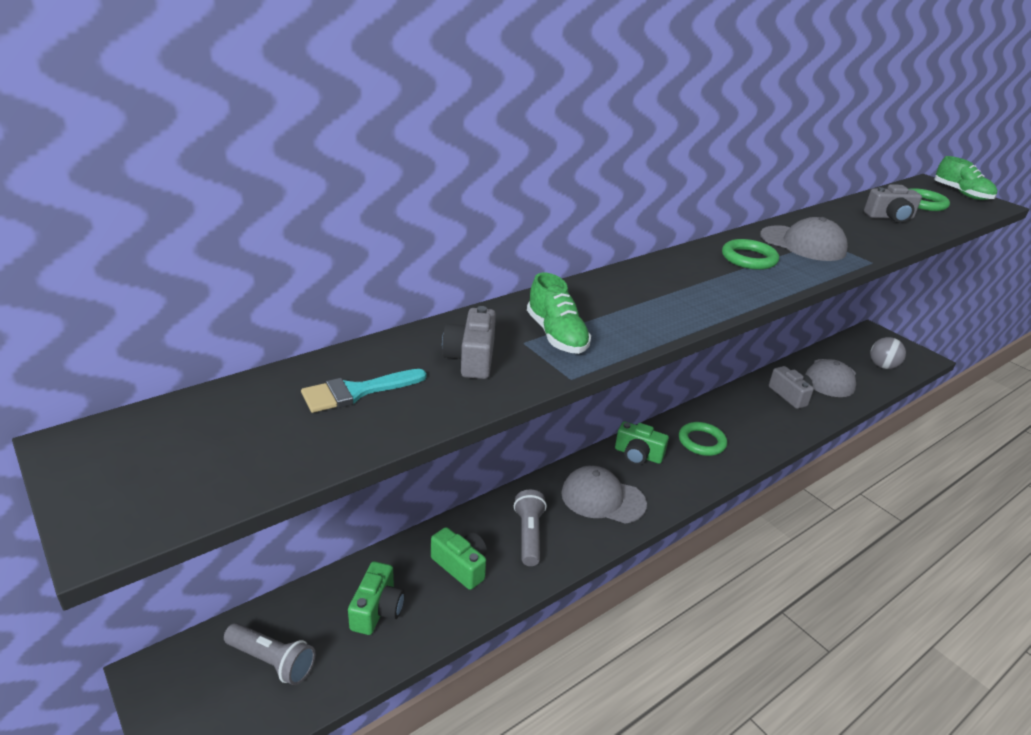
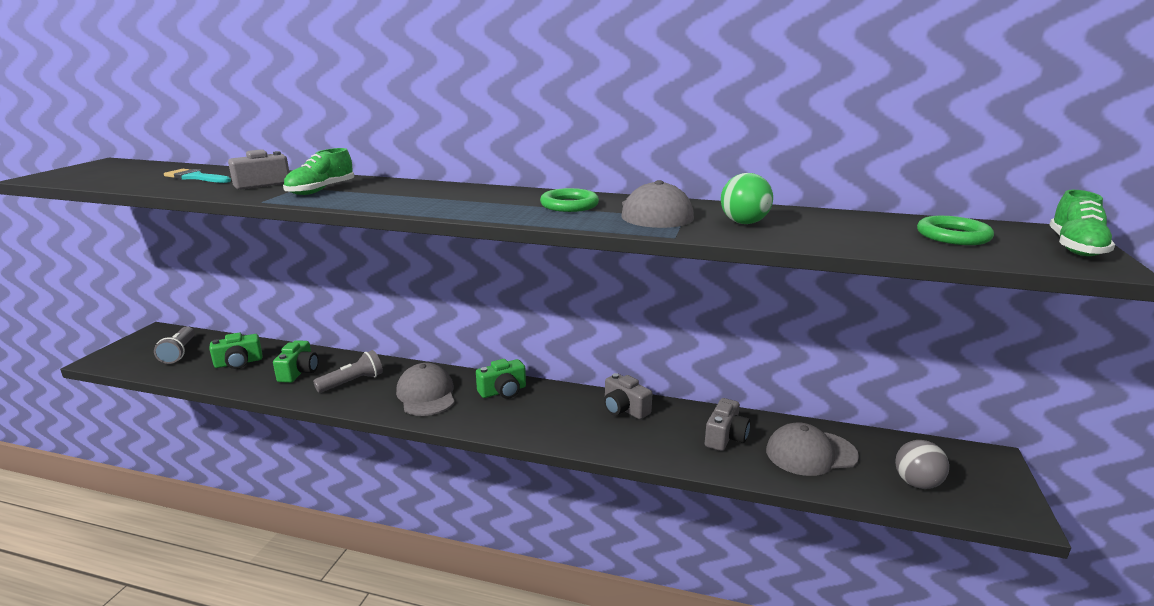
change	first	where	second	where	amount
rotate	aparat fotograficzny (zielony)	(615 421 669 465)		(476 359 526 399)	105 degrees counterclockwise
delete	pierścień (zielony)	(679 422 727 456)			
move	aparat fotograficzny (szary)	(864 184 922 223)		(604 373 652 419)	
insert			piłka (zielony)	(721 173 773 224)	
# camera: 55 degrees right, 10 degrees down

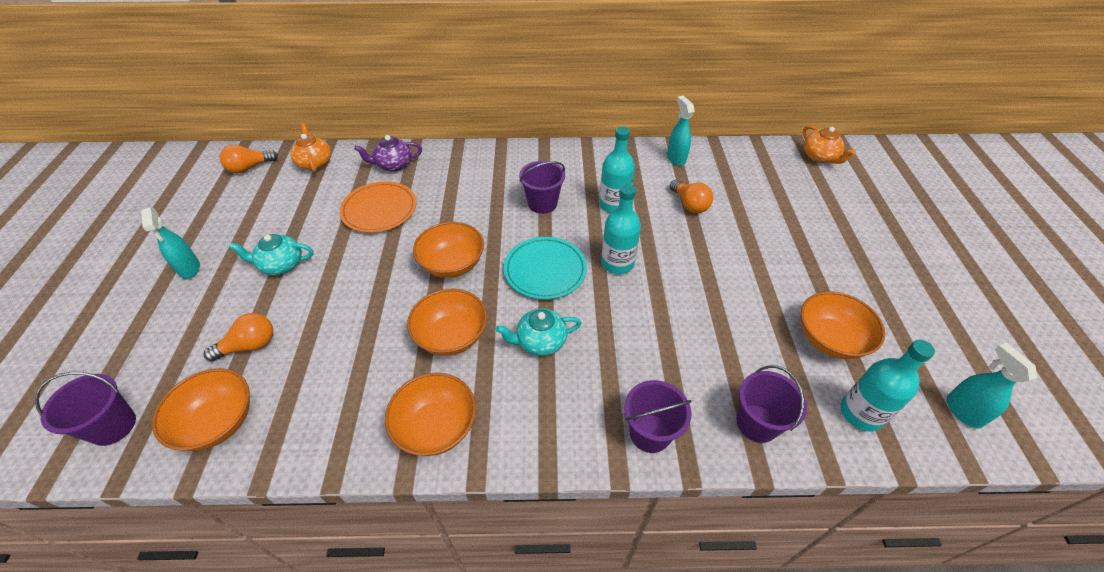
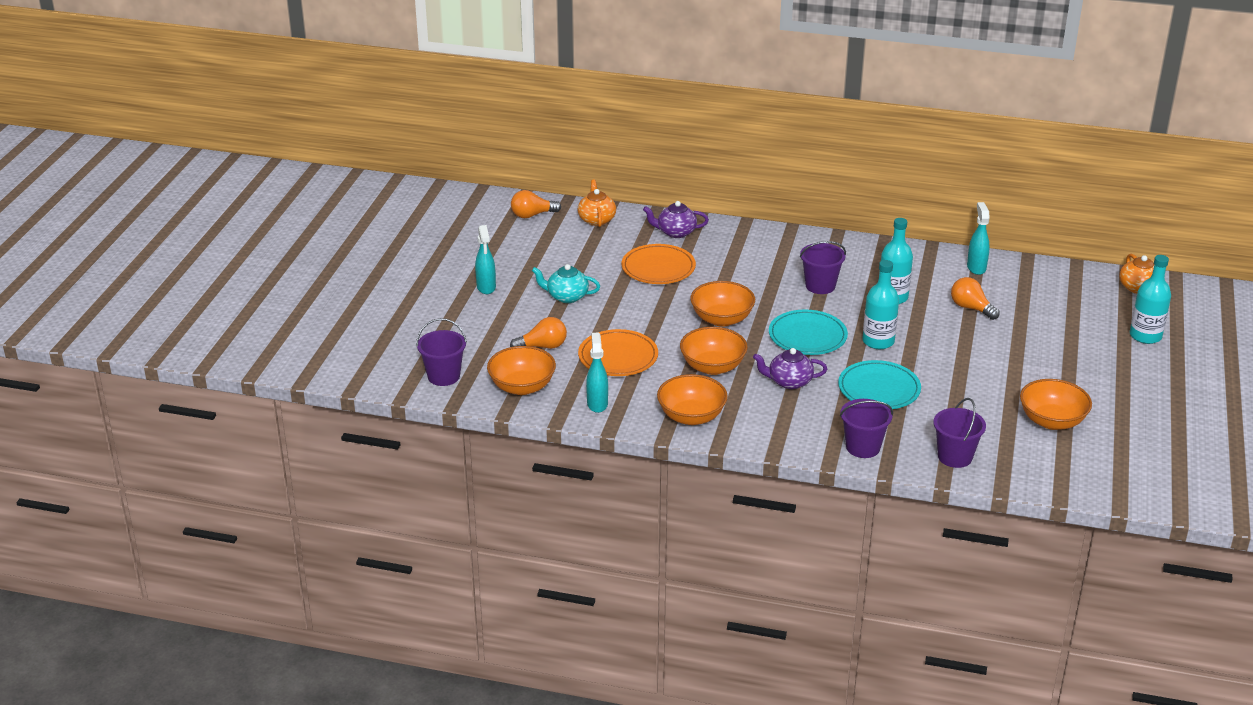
change	first	where	second	where	amount
recolor	imbryk (turkusowy)	(496 308 581 356)	imbryk (fioletowy)	(753 348 827 389)	
rotate	żarówka (pomarańczowy)	(670 180 713 213)		(951 277 1000 320)	150 degrees clockwise
move	butelka (turkusowy)	(840 340 935 432)		(1130 255 1171 344)	
move	spryskiwacz (turkusowy)	(947 343 1037 429)		(586 333 608 413)	
insert			talerz (pomarańczowy)	(578 329 658 376)	
insert			talerz (turkusowy)	(838 360 921 409)	
# camera: 15 degrees right, 15 degrees down

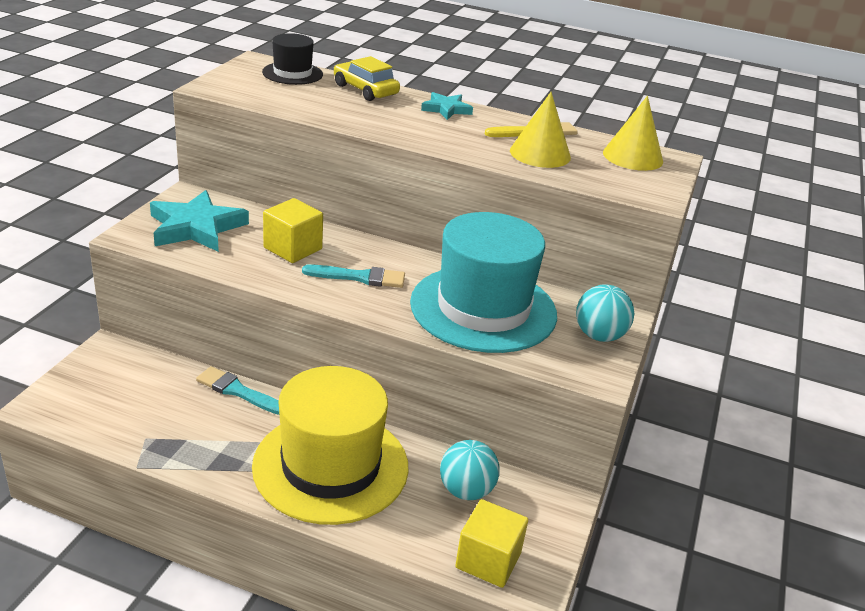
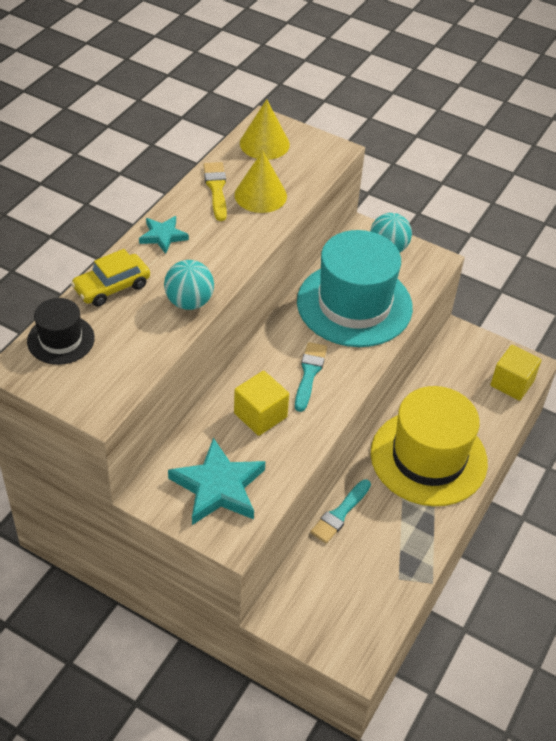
change	first	where	second	where	amount
move	piłka (turkusowy)	(440 440 500 500)		(164 260 214 310)	
# camera: 80 degrees left, 15 degrees up

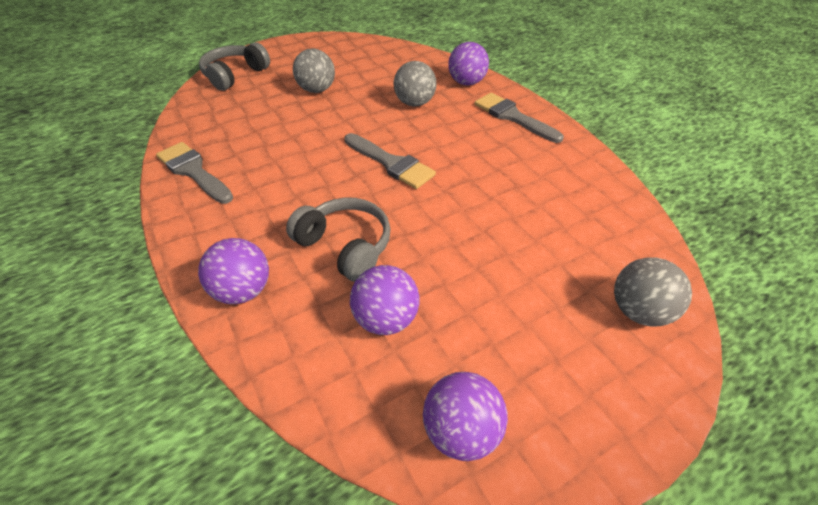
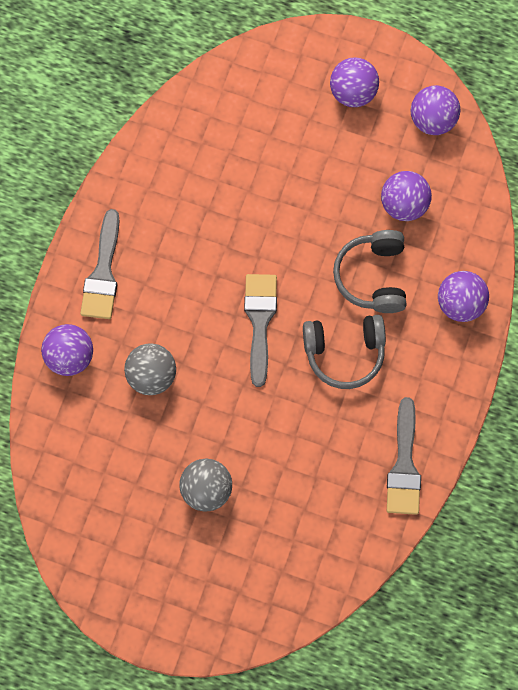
change	first	where	second	where	amount
move	słuchawki (szary)	(199 42 270 91)		(303 315 386 389)	
delete	piłka (szary)	(614 258 692 326)			
insert			piłka (fioletowy)	(330 58 379 107)	
# camera: 130 degrees left, 25 degrees up

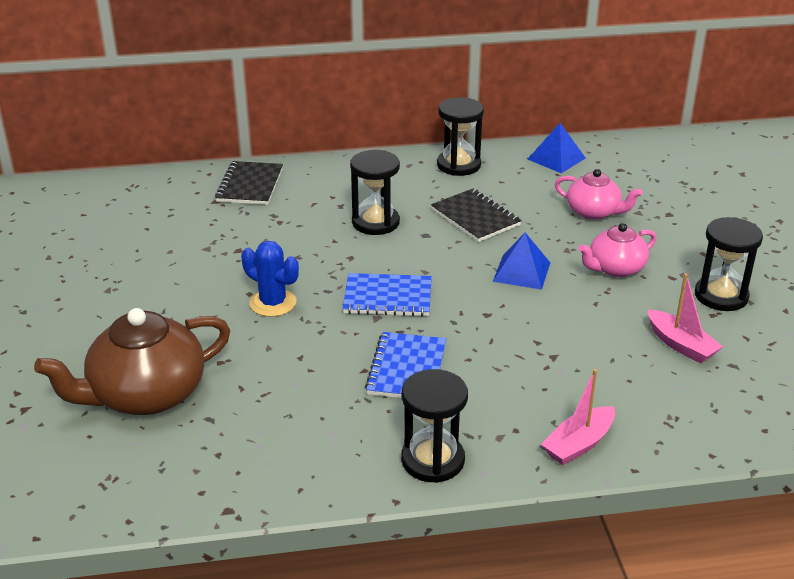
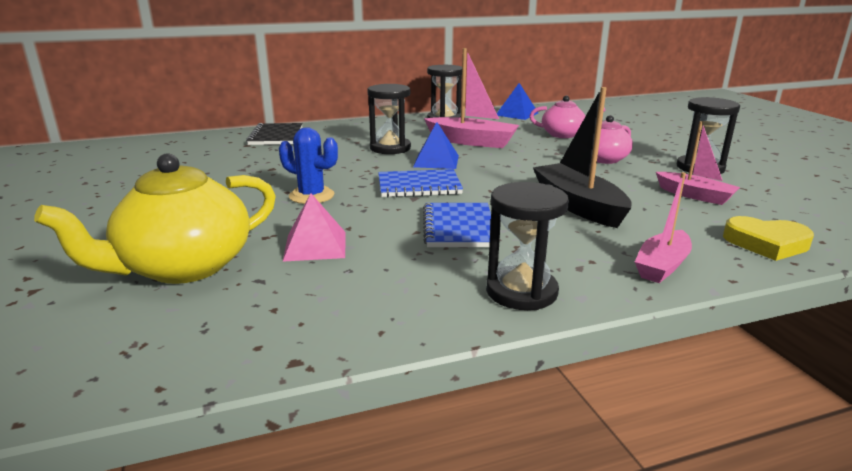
change	first	where	second	where	amount
recolor	imbryk (brązowy)	(34 308 230 415)	imbryk (żółty)	(34 153 276 284)	
replace	zeszyt (czarny)	(431 189 522 242)	łódka (różowy)	(424 48 519 148)	
move	piramida (niebieski)	(493 232 550 290)		(413 122 459 169)	
insert			piramida (różowy)	(283 193 345 262)	
insert			łódka (czarny)	(533 87 632 228)	
insert			serce (żółty)	(723 216 814 261)	
# camera: 10 degrees left, 10 degrees down

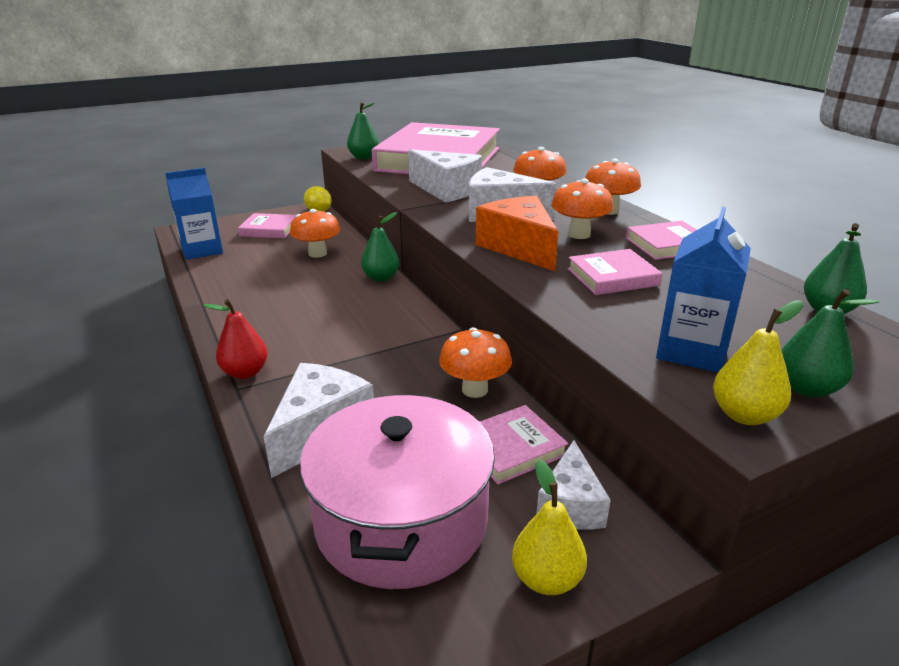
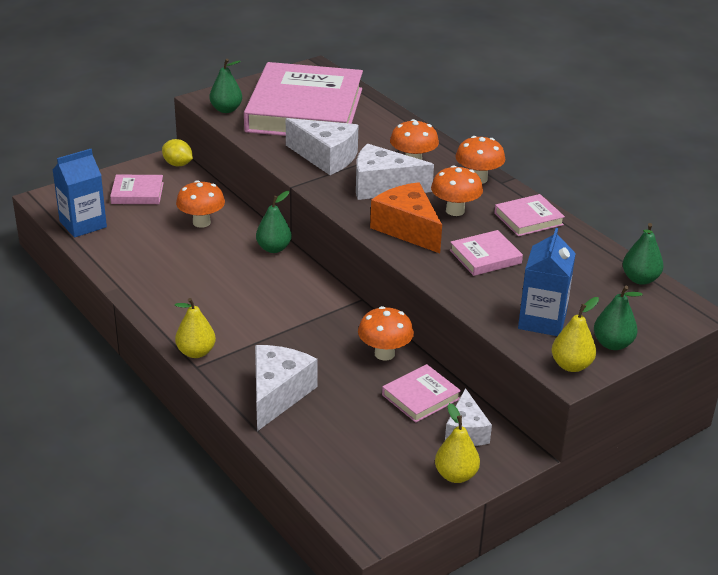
change	first	where	second	where	amount
recolor	gruszka (czerwony)	(203 299 268 379)	gruszka (żółty)	(175 298 216 358)	
delete	garnek (różowy)	(300 395 495 589)			
# camera: 10 degrees left, 5 degrees up

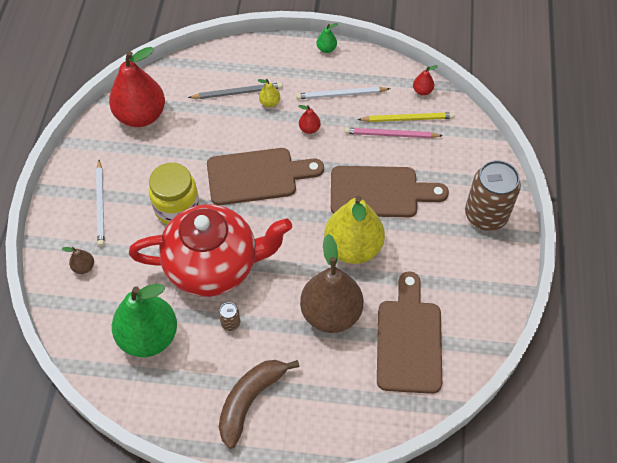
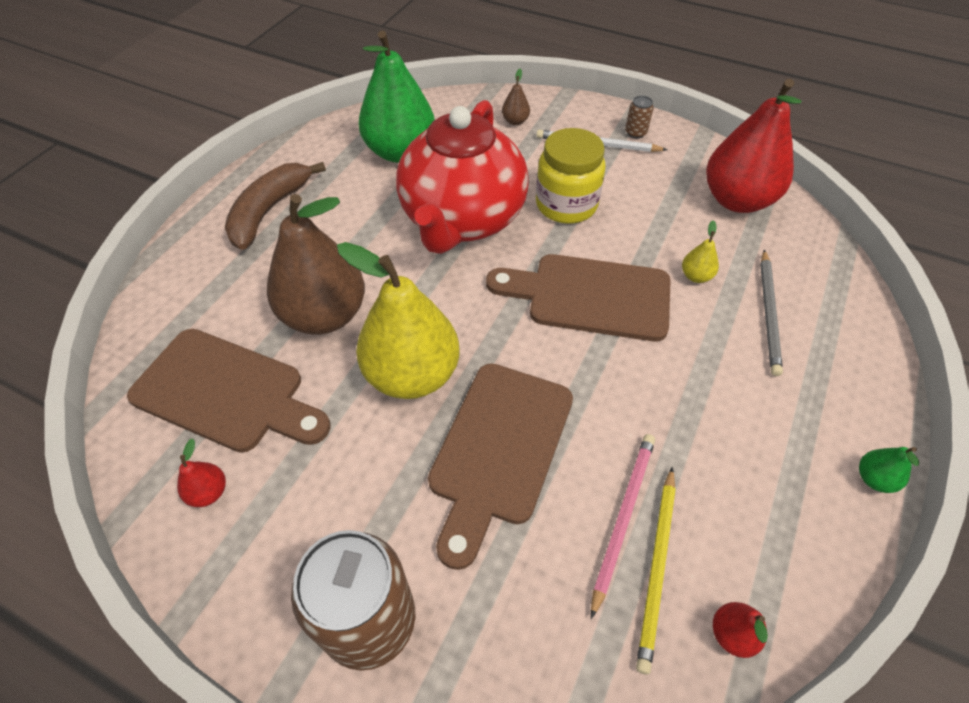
change	first	where	second	where	amount
rotate	deska do krojenia (brązowy)	(207 148 324 205)		(486 254 671 342)	90 degrees clockwise
move	puszka (brązowy)	(219 302 240 331)		(625 96 654 138)	
rotate	banan (brązowy)	(219 360 300 449)		(225 162 326 250)	120 degrees counterclockwise
move	gruszka (żółty)	(258 79 280 107)		(682 220 719 283)	
delete	ołówek (biały)	(296 87 390 99)			
move	gruszka (czerwony)	(299 105 321 134)		(177 439 226 507)	
# camera: 110 degrees right, 5 degrees down

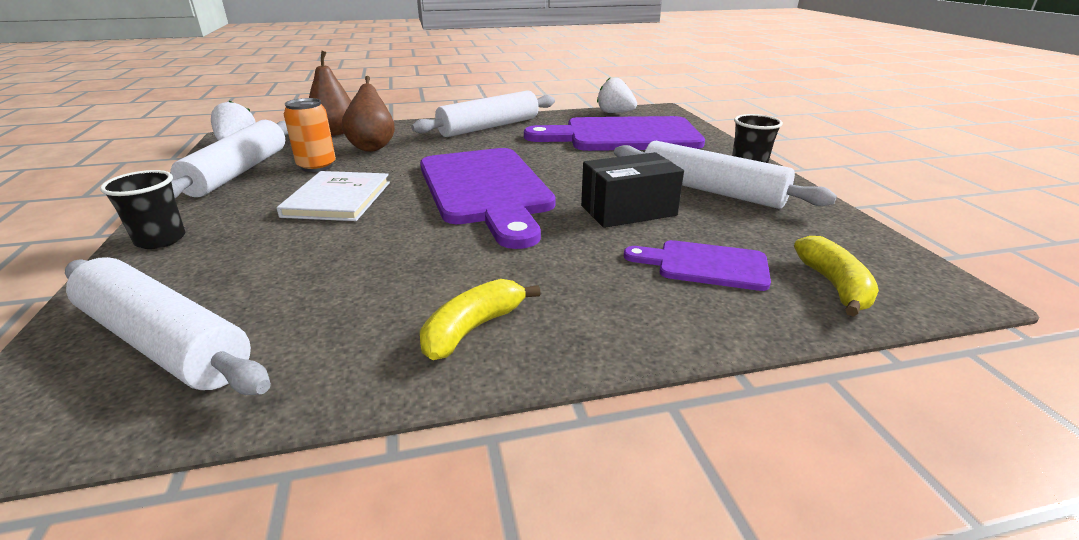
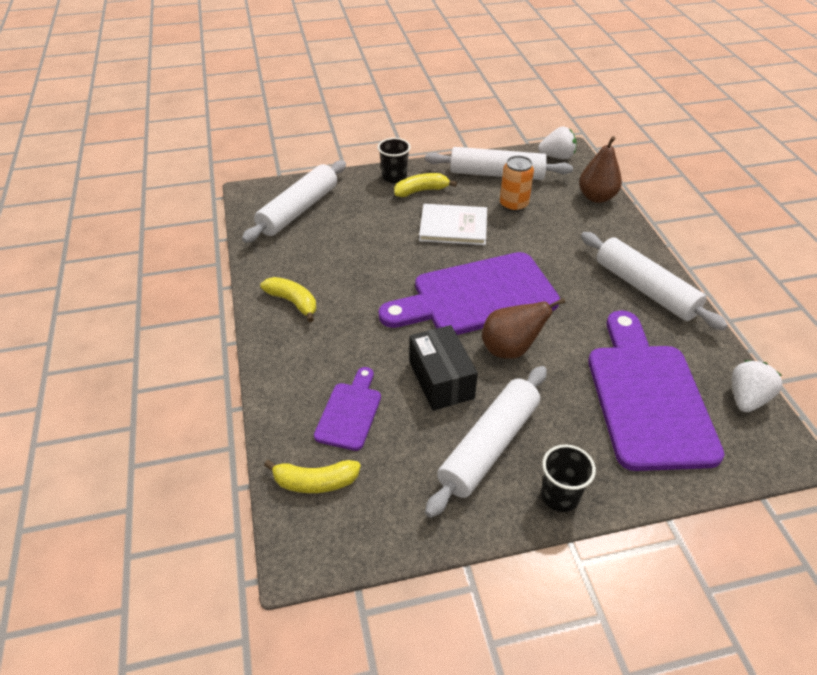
change	first	where	second	where	amount
move	gruszka (brązowy)	(342 76 395 152)		(482 298 565 359)	
insert			banan (żółty)	(394 173 457 197)	
# camera: 90 degrees right, 15 degrees up

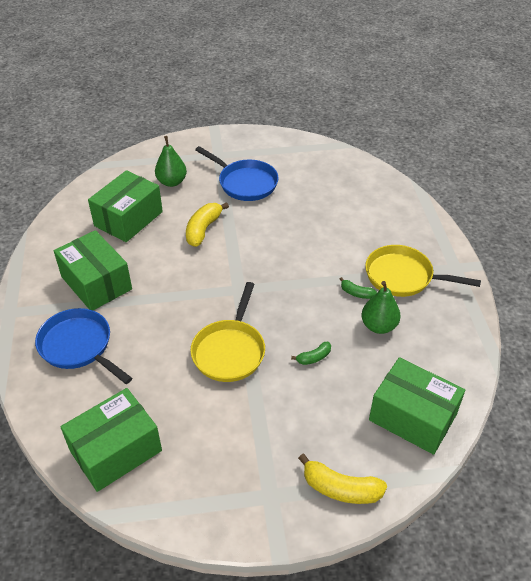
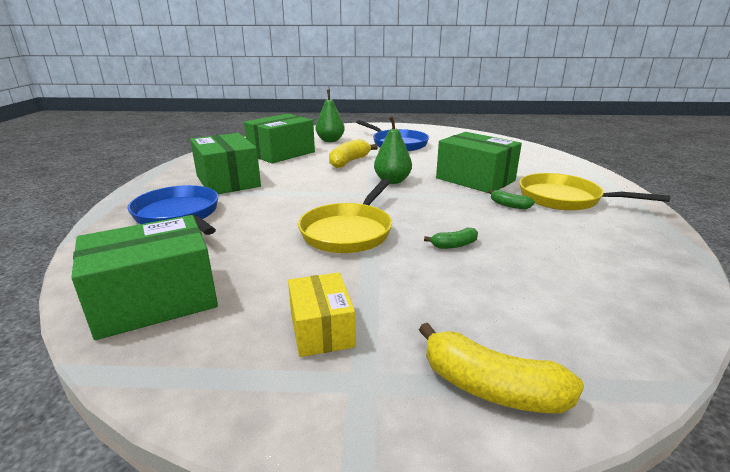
change	first	where	second	where	amount
move	gruszka (zielony)	(361 281 401 334)		(374 116 412 184)	
move	pudełko (zielony)	(369 357 465 455)		(436 132 522 193)	
insert			pudełko (żółty)	(288 273 356 357)	
# camera: 10 degrees right, 20 degrees down

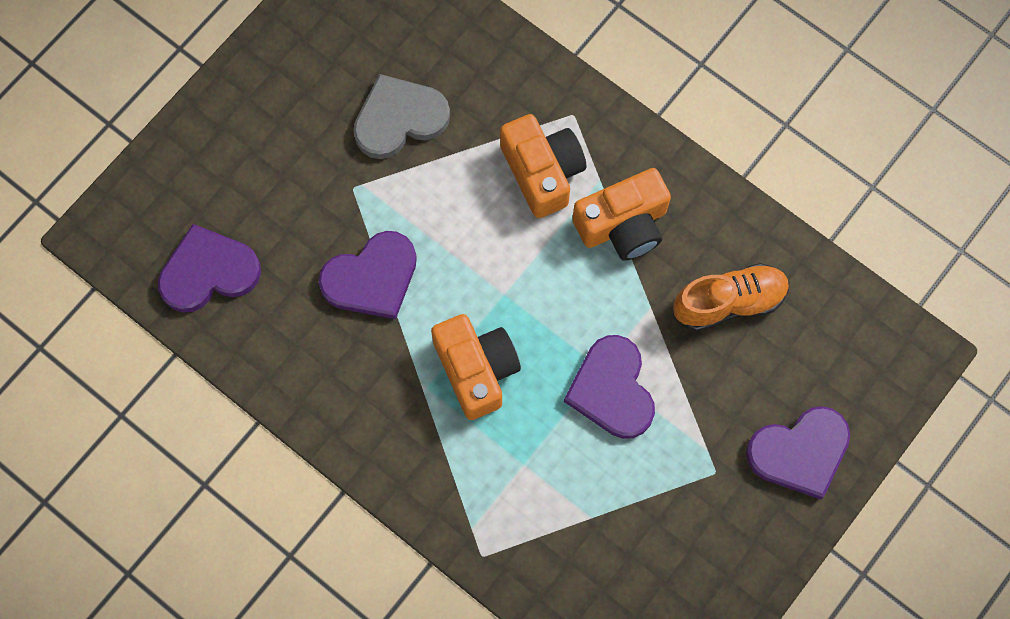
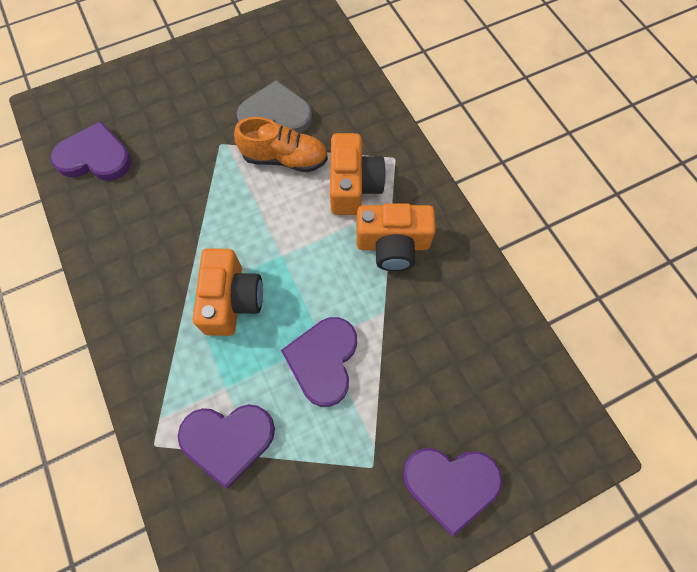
change	first	where	second	where	amount
move	serce (fioletowy)	(319 231 417 319)		(178 404 275 488)	
move	but (pomarańczowy)	(673 263 789 331)		(234 117 328 172)	
# camera: 25 degrees right, 5 degrees down

